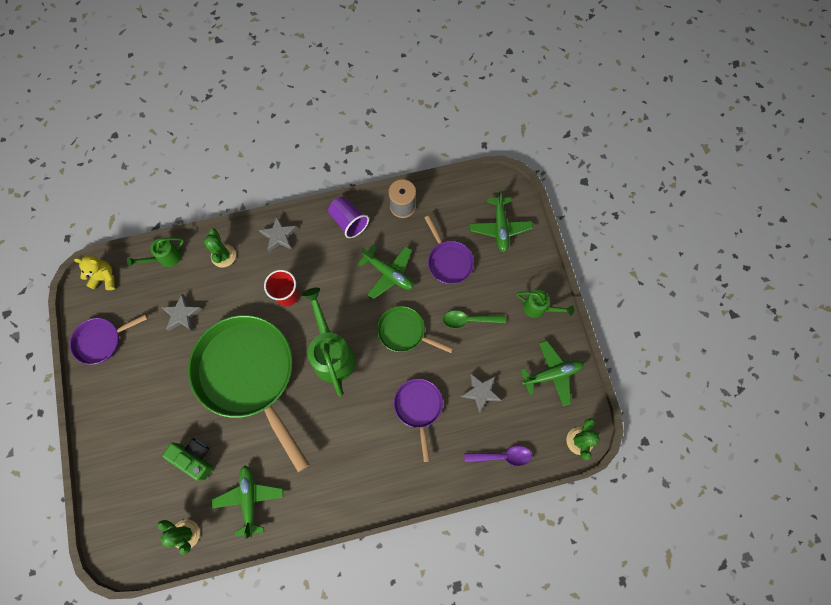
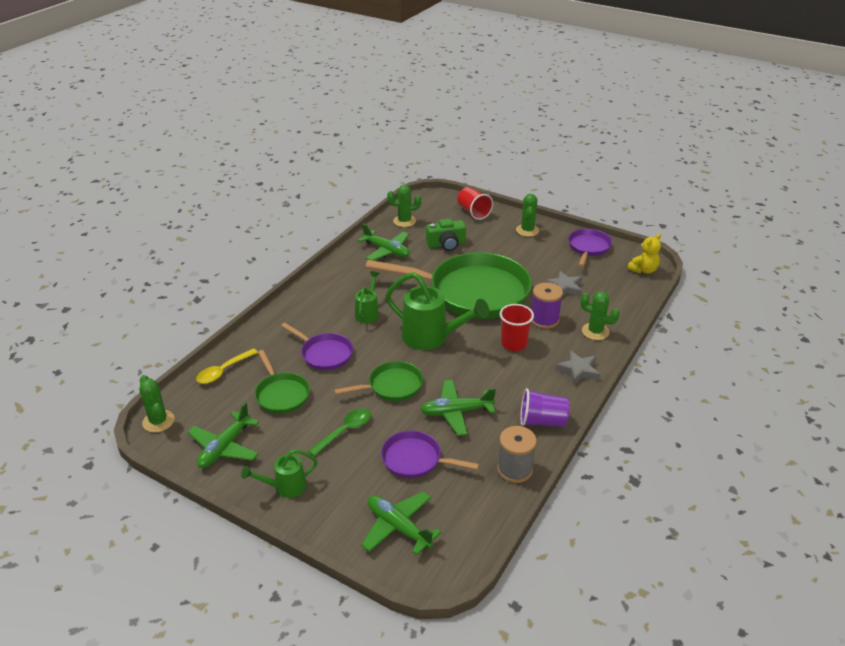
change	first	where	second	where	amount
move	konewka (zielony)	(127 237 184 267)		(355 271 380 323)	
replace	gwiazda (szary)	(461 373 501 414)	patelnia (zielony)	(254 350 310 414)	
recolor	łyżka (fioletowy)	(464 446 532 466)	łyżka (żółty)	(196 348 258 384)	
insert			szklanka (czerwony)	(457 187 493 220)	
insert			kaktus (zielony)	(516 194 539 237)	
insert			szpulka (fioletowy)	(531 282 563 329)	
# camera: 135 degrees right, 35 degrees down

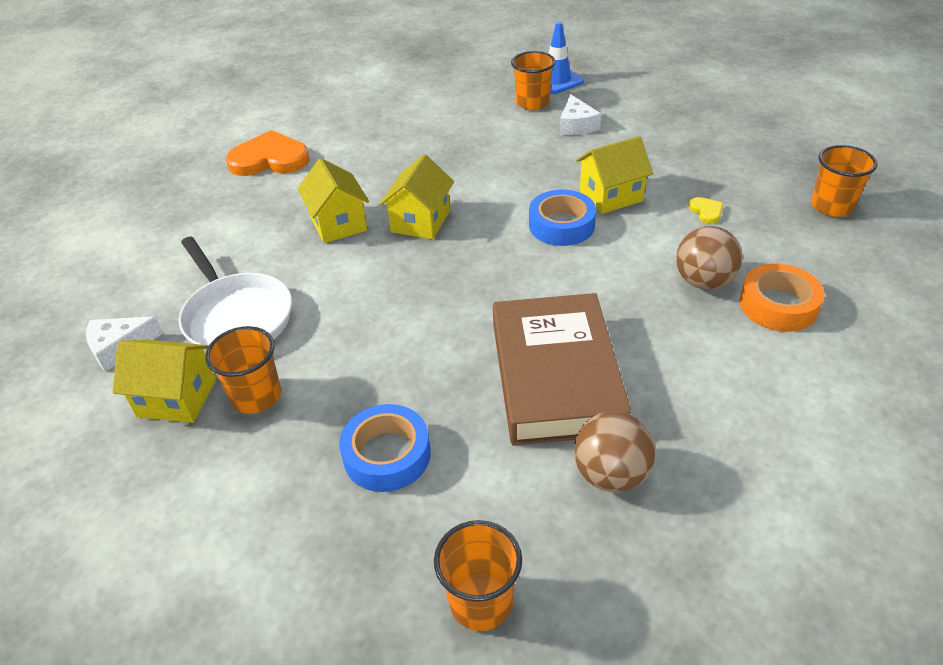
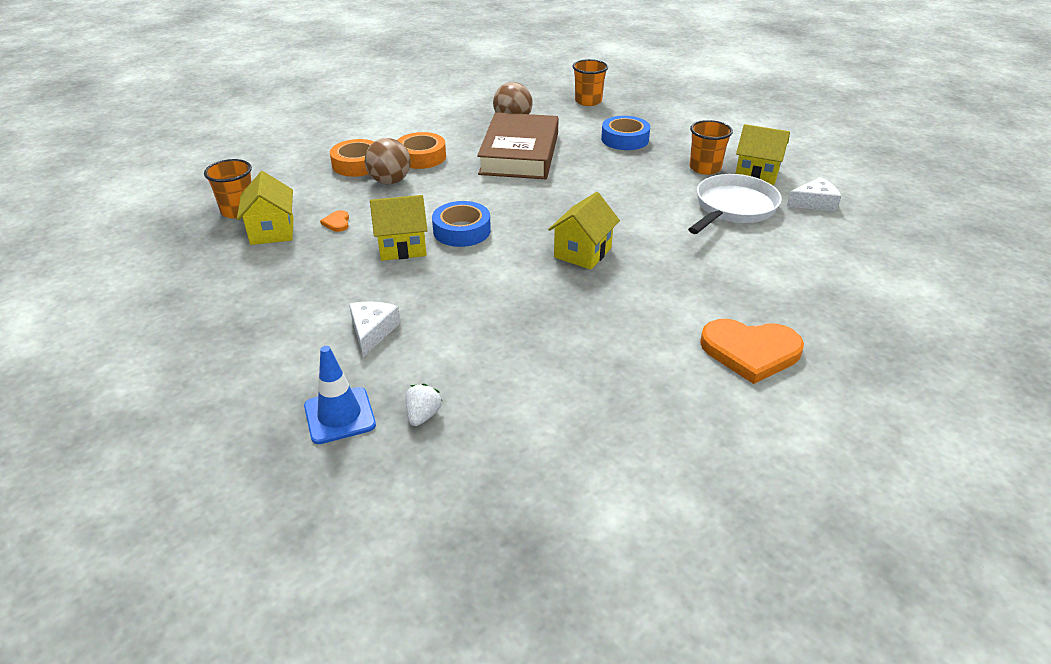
change	first	where	second	where	amount
rotate	patelnia (biały)	(179 237 292 352)		(688 174 782 234)	60 degrees clockwise
move	domek (żółty)	(297 158 369 243)		(237 171 294 245)	
delete	szklanka (pomarańczowy)	(511 51 556 110)			
recolor	serce (żółty)	(688 197 723 223)	serce (pomarańczowy)	(320 210 349 232)	
insert			taśma klejąca (pomarańczowy)	(397 132 446 169)	
insert			truskawka (biały)	(405 384 442 426)	
# camera: 170 degrees left, 5 degrees down

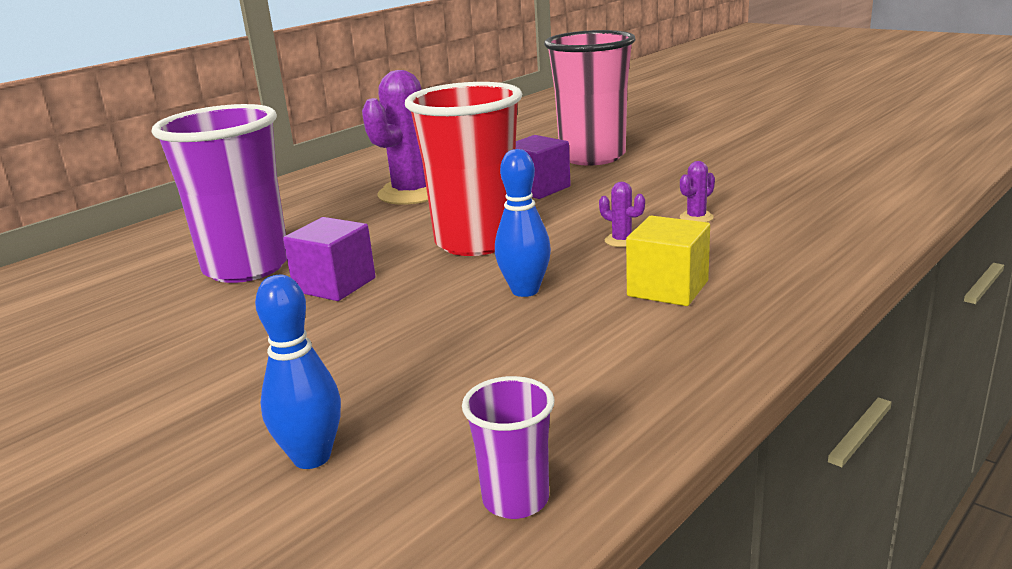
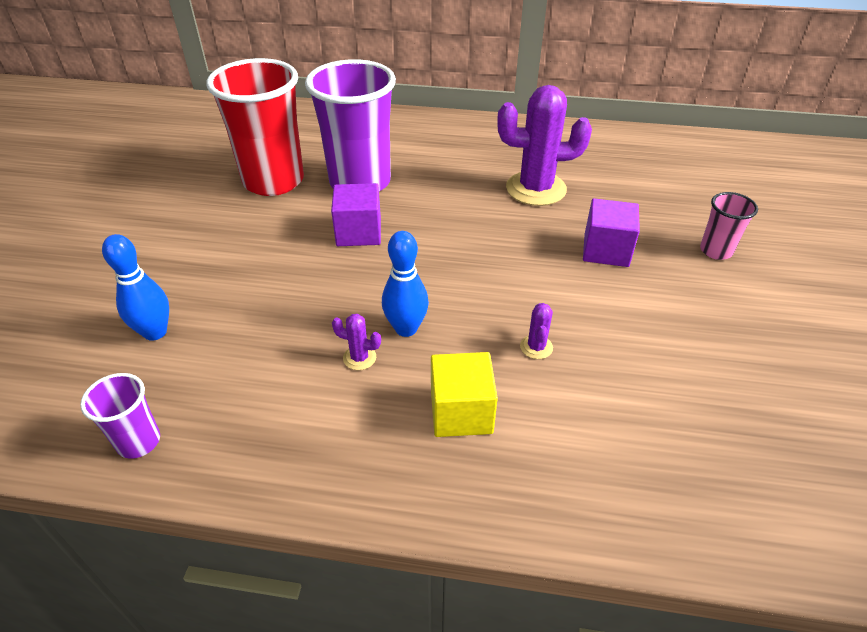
change	first	where	second	where	amount
move	szklanka (czerwony)	(405 82 522 256)		(207 58 304 196)	
resize	szklanka (różowy)	(544 30 635 166)		(700 192 758 260)	x0.46
move	kaktus (fioletowy)	(680 161 715 222)		(332 314 381 370)	
# camera: 55 degrees right, 20 degrees up

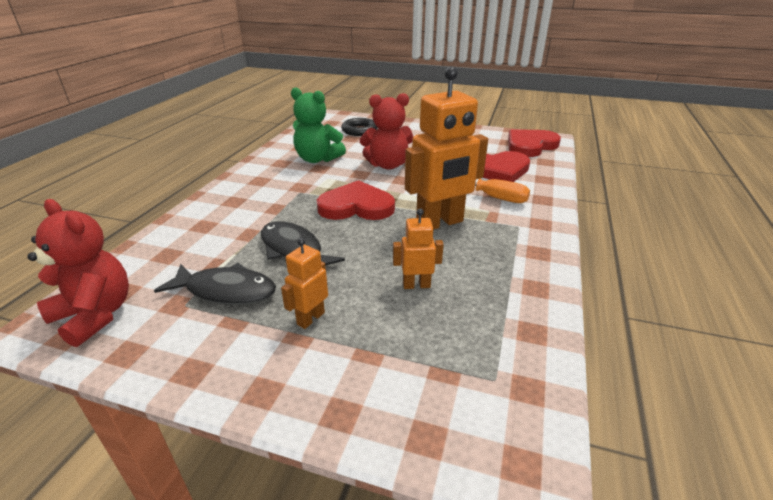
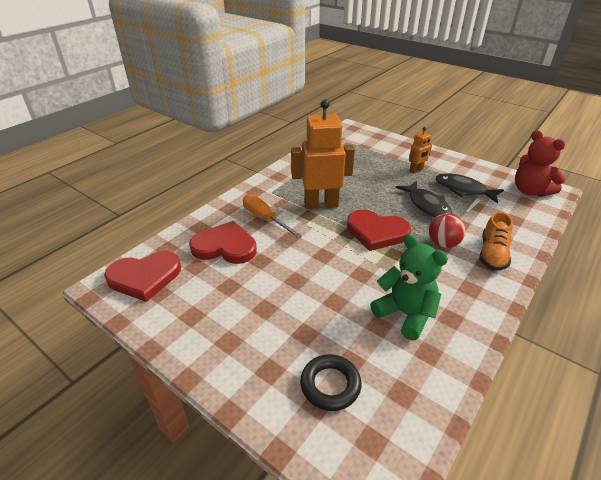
change	first	where	second	where	amount
delete	miś (czerwony)	(360 93 413 170)			
delete	robot (pomarańczowy)	(393 209 444 289)			
insert			piłka (czerwony)	(429 213 466 248)	
insert			but (pomarańczowy)	(479 211 513 271)	
# camera: 160 degrees left, 5 degrees up

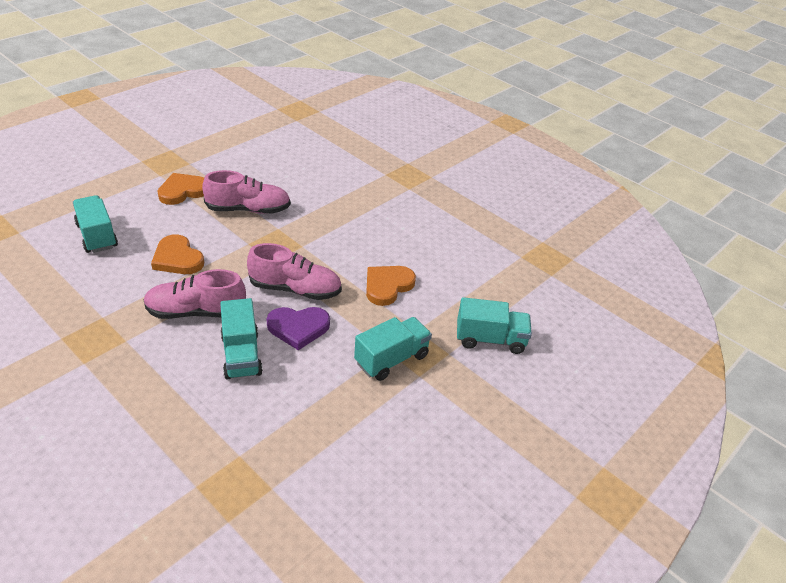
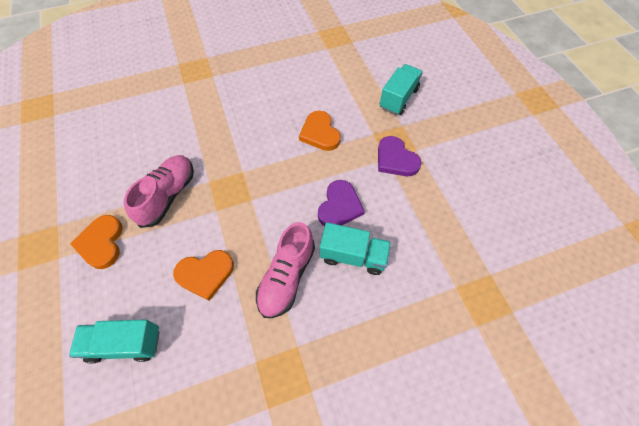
change	first	where	second	where	amount
delete	but (różowy)	(247 243 342 300)			
replace	ciężarówka (turkusowy)	(354 317 432 381)	serce (fioletowy)	(378 136 421 176)	
# camera: 60 degrees left, 20 degrees up

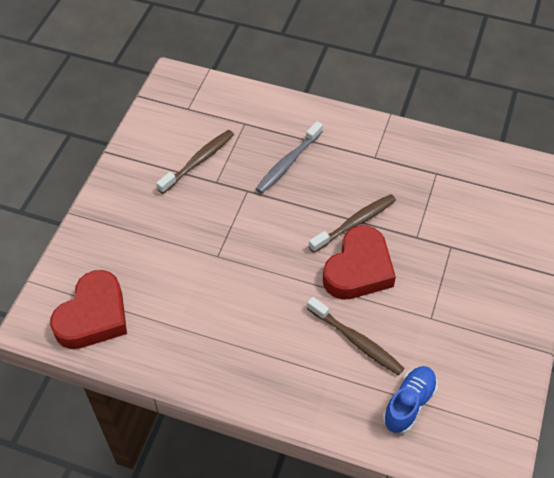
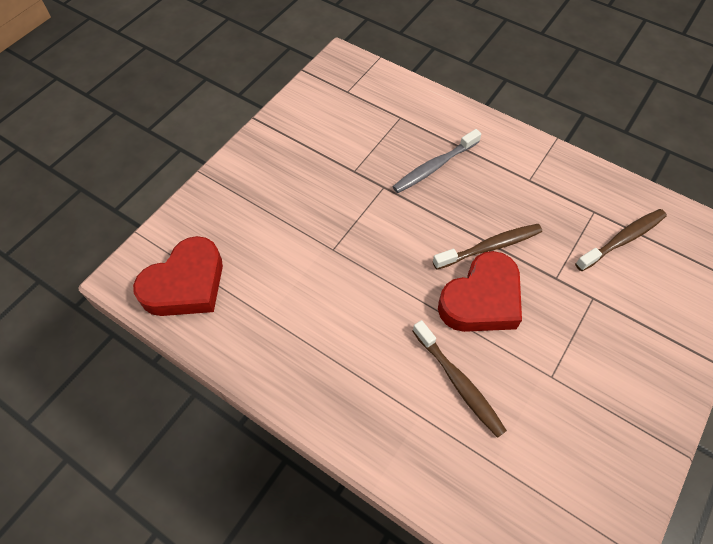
change	first	where	second	where	amount
move	szczoteczka do zębów (brązowy)	(156 130 234 194)		(575 209 667 271)	
delete	but (niebieski)	(383 366 437 434)			
# camera: 15 degrees right, 5 degrees up

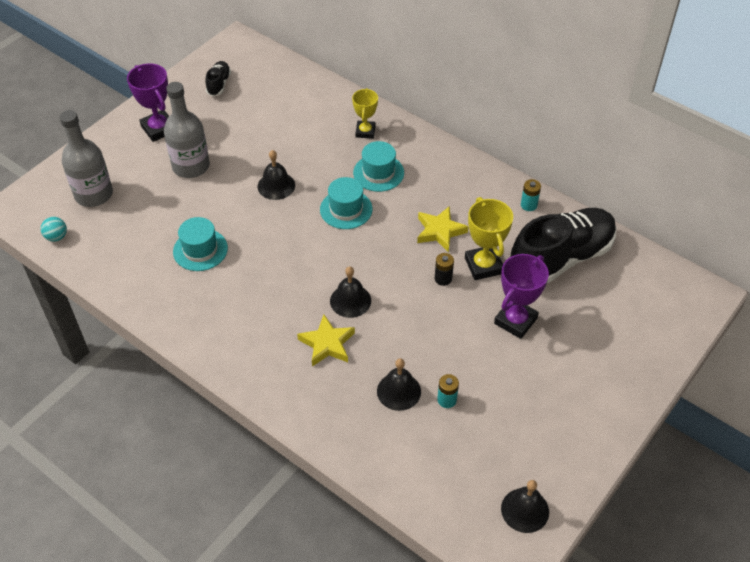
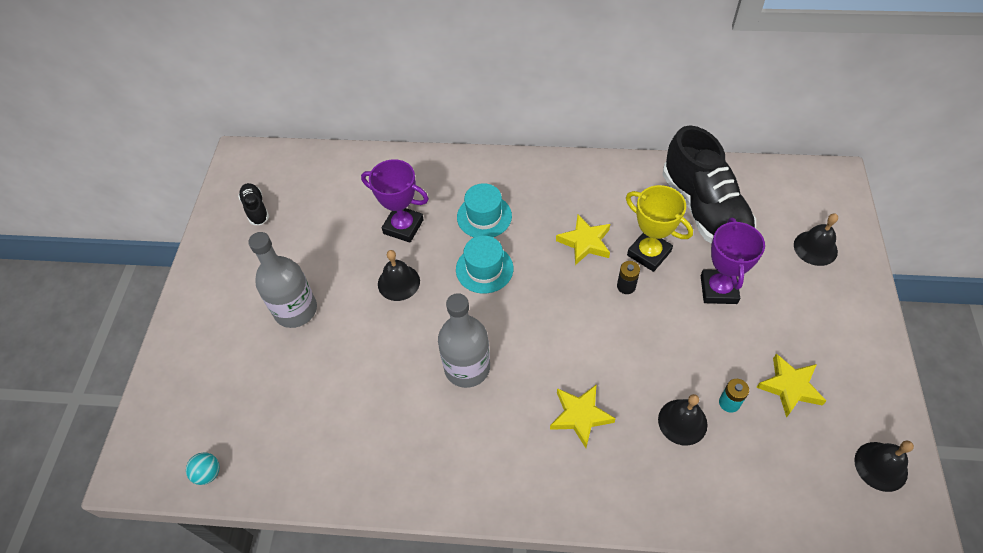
change	first	where	second	where	amount
move	butelka (szary)	(60 110 113 207)		(438 293 490 388)	
move	puchar (fioletowy)	(127 63 169 142)		(361 159 429 243)	
delete	kapelusz (turkusowy)	(173 217 228 271)			
move	dzwonek (czarny)	(330 266 371 318)		(794 213 838 266)	
delete	puchar (żółty)	(352 88 378 139)			
rotate	but (czarny)	(511 208 617 283)		(662 126 756 244)	135 degrees clockwise
delete	bateria (turkusowy)	(521 179 541 211)			
insert			gwiazda (żółty)	(756 354 826 418)	
# camera: 30 degrees left, 5 degrees up

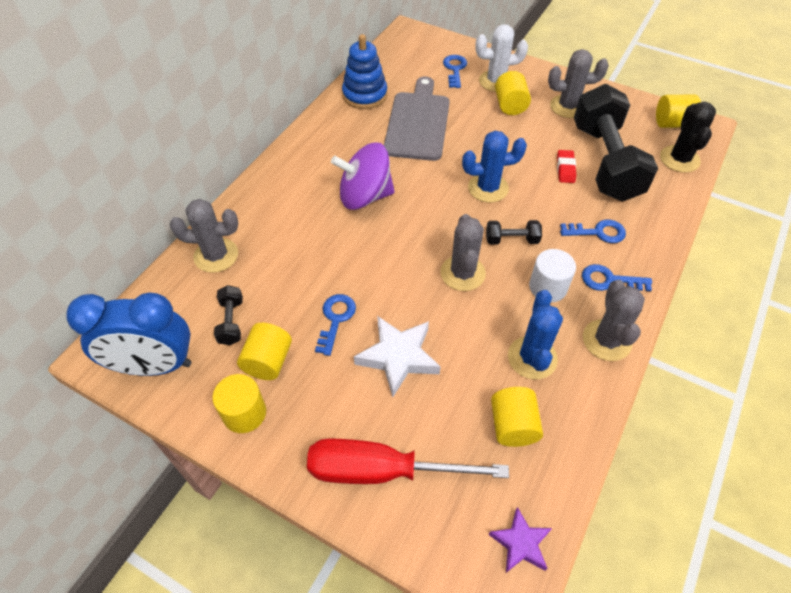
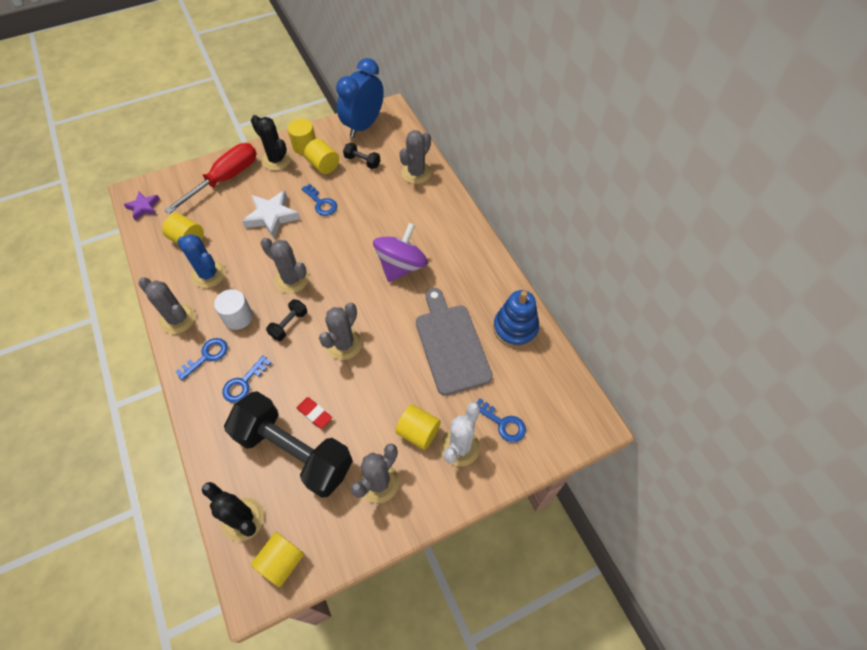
change	first	where	second	where	amount
rotate	deska do krojenia (szary)	(384 77 450 161)		(416 288 493 395)	150 degrees counterclockwise
recolor	kaktus (niebieski)	(462 131 527 202)	kaktus (szary)	(319 303 362 360)	
insert			kaktus (czarny)	(251 115 291 171)	
# camera: 125 degrees right, 5 degrees up

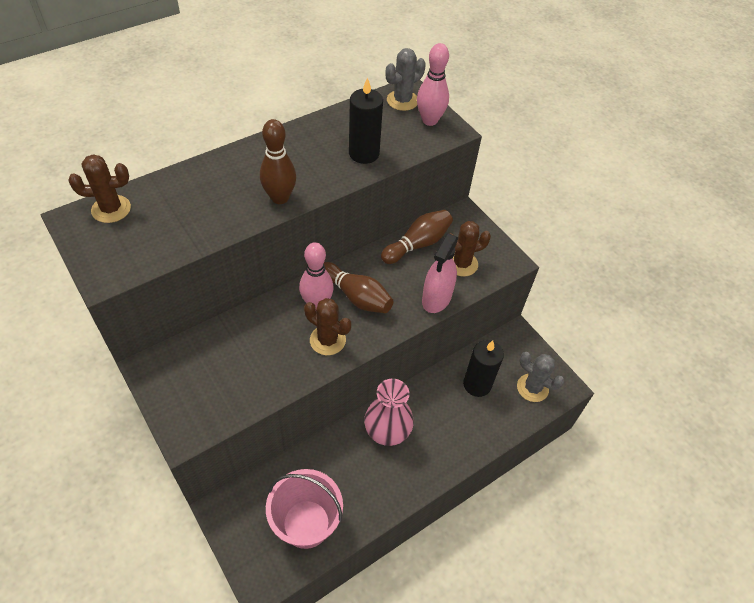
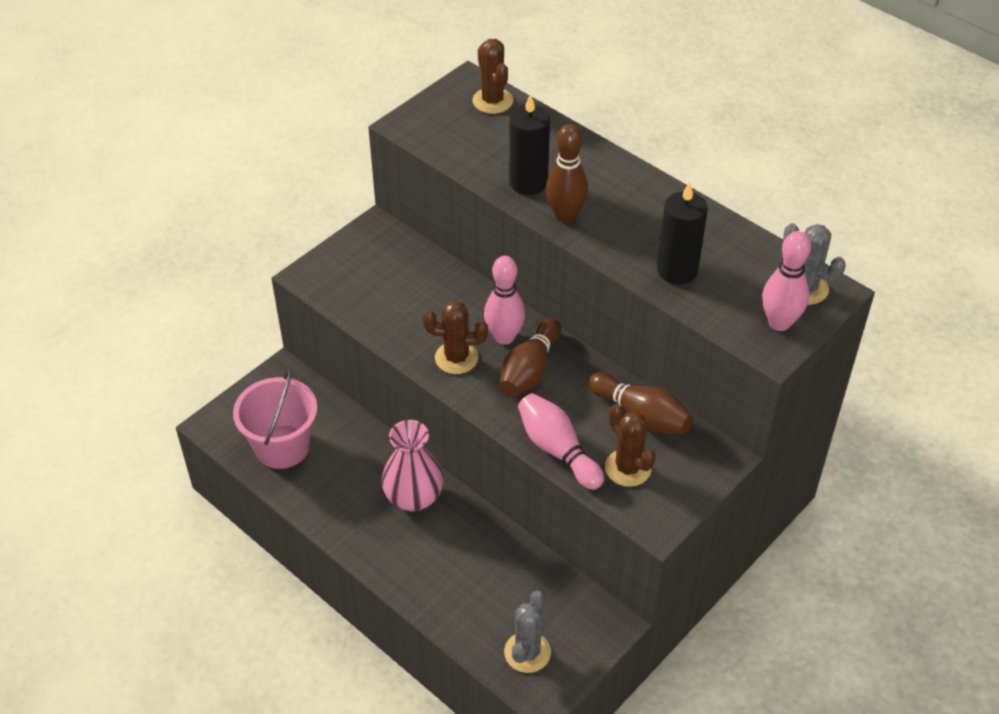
change	first	where	second	where	amount
rotate	kaktus (brązowy)	(304 298 351 355)		(423 301 488 374)	75 degrees clockwise
replace	spryskiwacz (różowy)	(422 234 459 313)	kręgiel (różowy)	(518 393 604 490)	
move	świeca (czarny)	(463 340 504 397)		(509 94 550 195)	
# camera: 80 degrees right, 5 degrees down

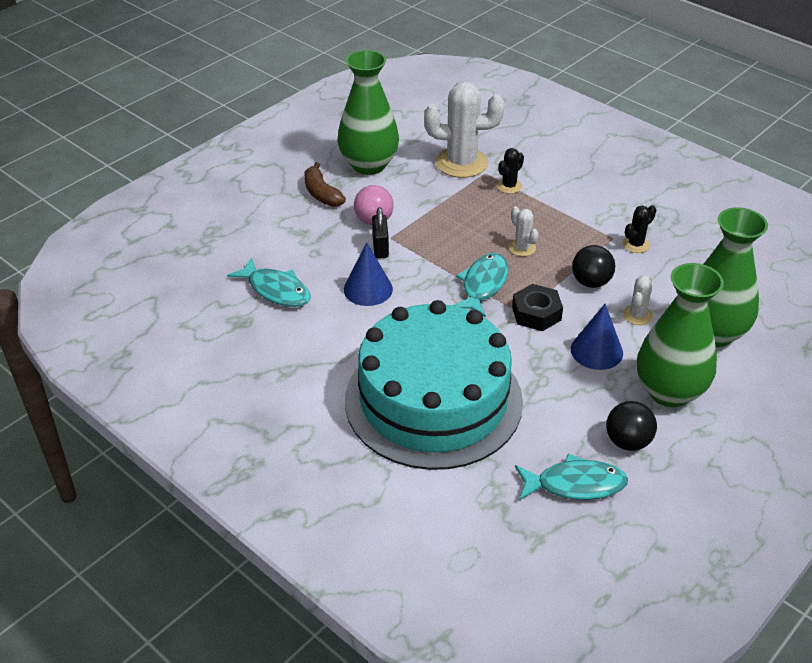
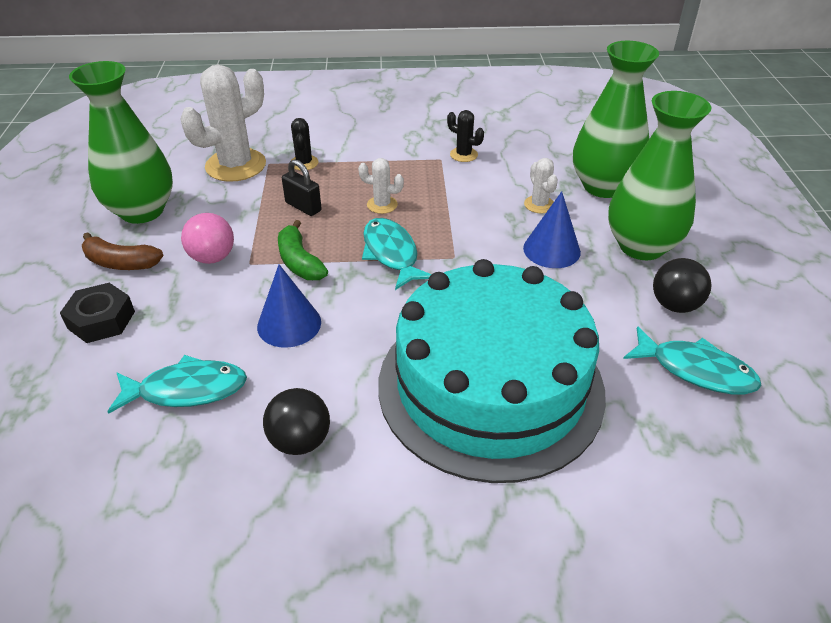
change	first	where	second	where	amount
move	kłódka (czarny)	(372 207 389 258)		(282 159 322 216)	
move	nakrętka (czarny)	(512 284 563 331)		(60 283 135 343)	
rotate	ryba (turkusowy)	(515 454 628 501)		(623 326 761 394)	75 degrees clockwise
move	piłka (czarny)	(572 245 615 288)		(263 388 330 455)	
rotate	kaktus (czarny)	(622 205 656 253)		(447 110 484 162)	60 degrees counterclockwise
insert			banan (zielony)	(278 220 328 280)	
# camera: 45 degrees left, 0 degrees up

